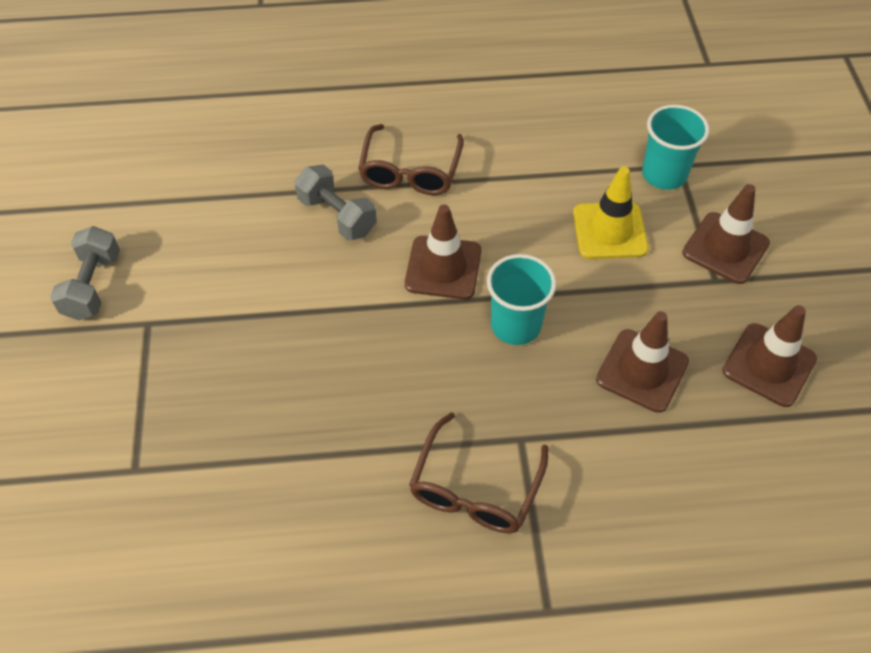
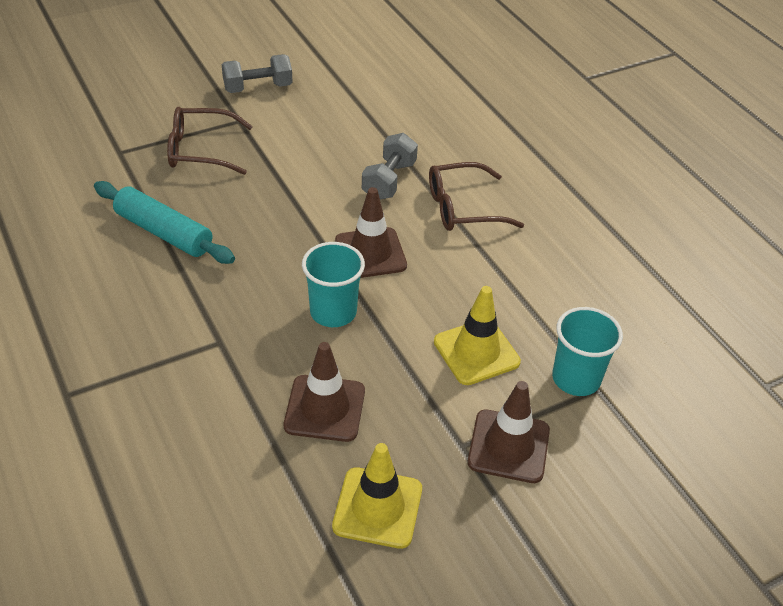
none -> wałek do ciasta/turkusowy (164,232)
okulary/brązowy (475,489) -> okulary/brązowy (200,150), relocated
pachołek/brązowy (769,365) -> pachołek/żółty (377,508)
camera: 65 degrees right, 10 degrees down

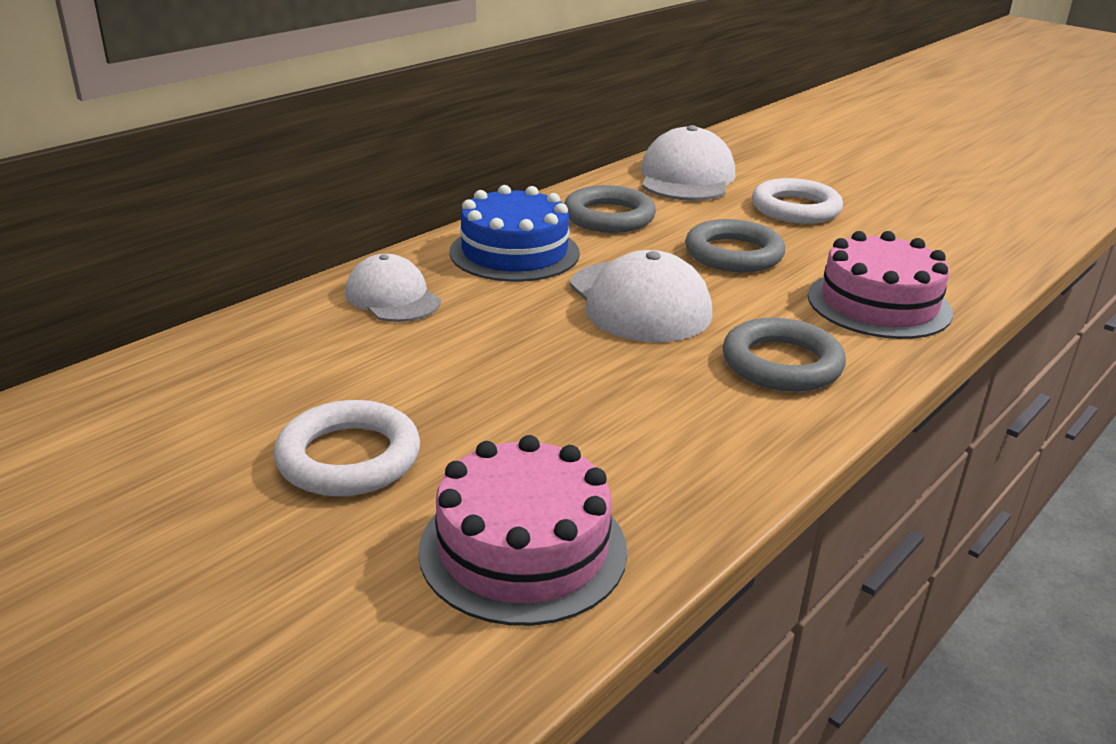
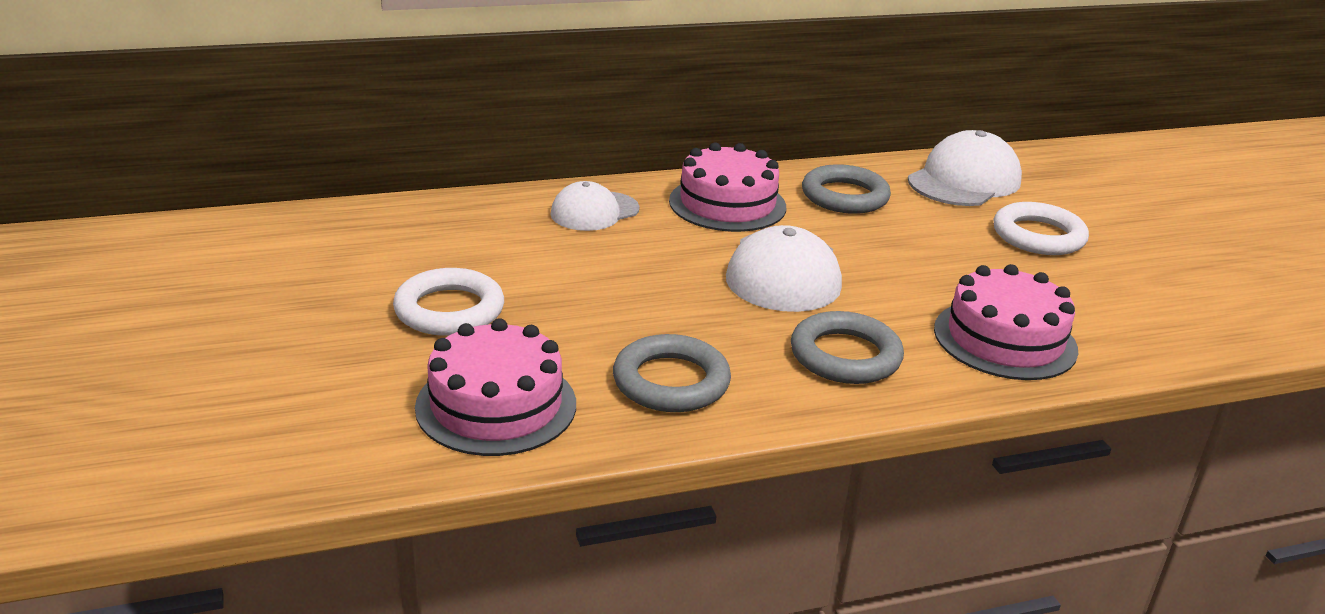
pierścień/szary (733,254) -> pierścień/szary (671,382), relocated
tort/niebieski (514,252) -> tort/różowy (727,204)
czapka/biały (392,297) -> czapka/biały (594,211), 120 degrees counterclockwise
camera: 30 degrees right, 0 degrees up

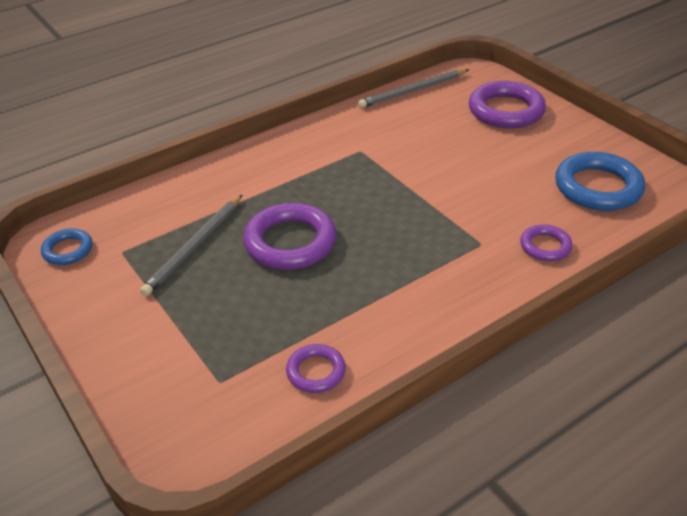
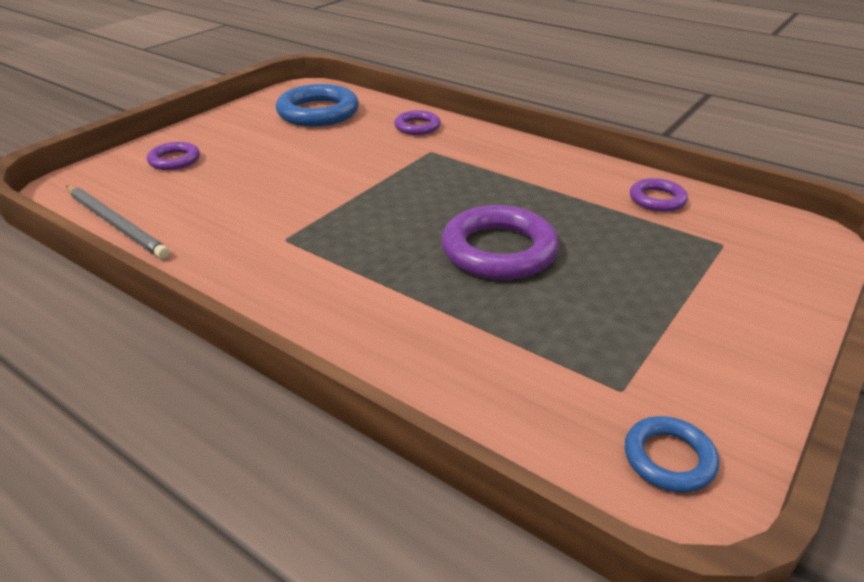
ołówek/szary (194,247) -> none
pierścień/fioletowy (506,110) -> pierścień/fioletowy (174,160), x0.54
camera: 110 degrees left, 5 degrees down

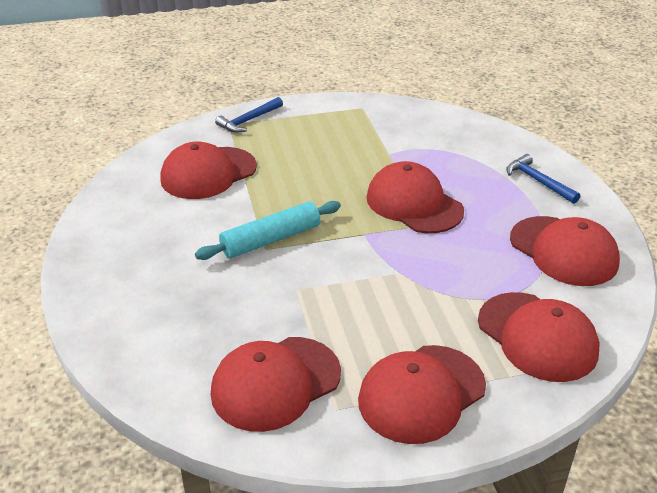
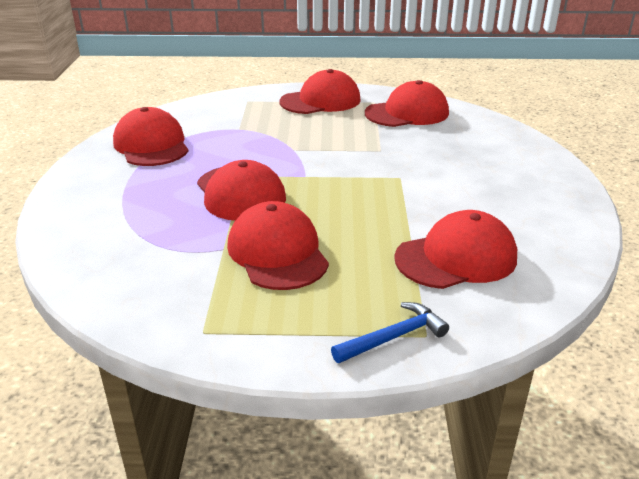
wałek do ciasta/turkusowy (271,239) -> none
młotek/niebieski (538,181) -> none
czapka/czerwony (537,336) -> czapka/czerwony (277,252), relocated
camera: 165 degrees left, 5 degrees down

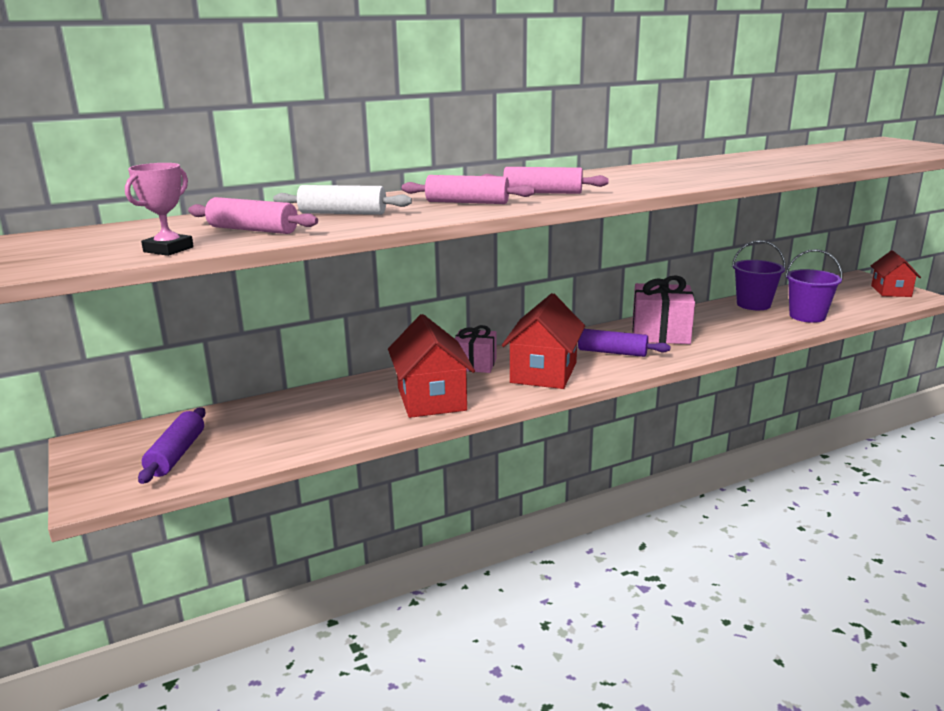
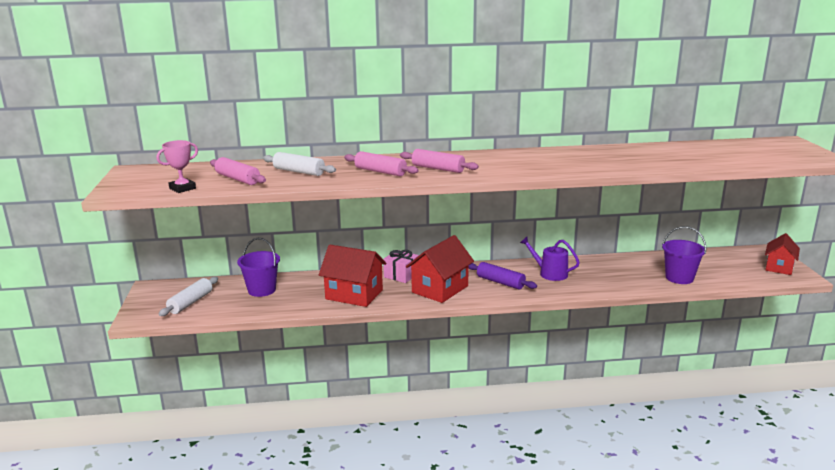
wiadro/fioletowy (753,304) -> wiadro/fioletowy (262,290), relocated
prezent/różowy (660,333) -> konewka/fioletowy (550,273)
wałek do ciasta/fioletowy (176,454) -> wałek do ciasta/biały (190,303)
domek/czerwony (431,399) -> domek/czerwony (354,294), 75 degrees counterclockwise
camera: 20 degrees right, 0 degrees up

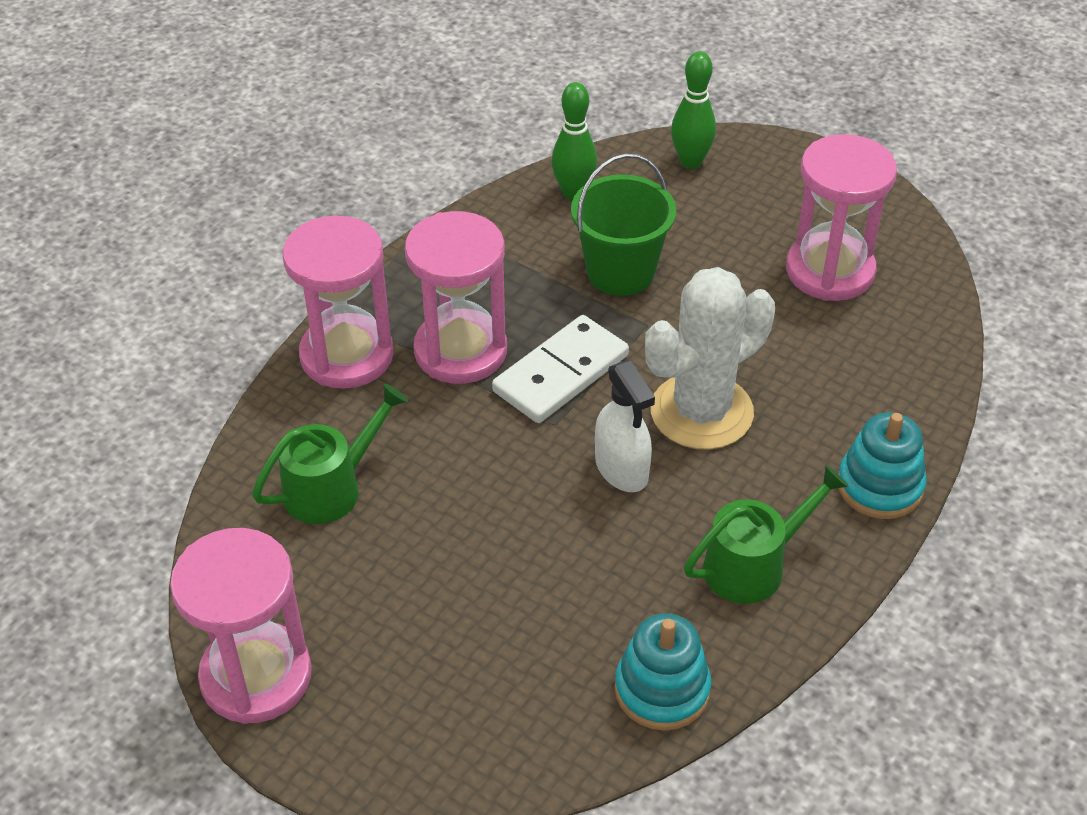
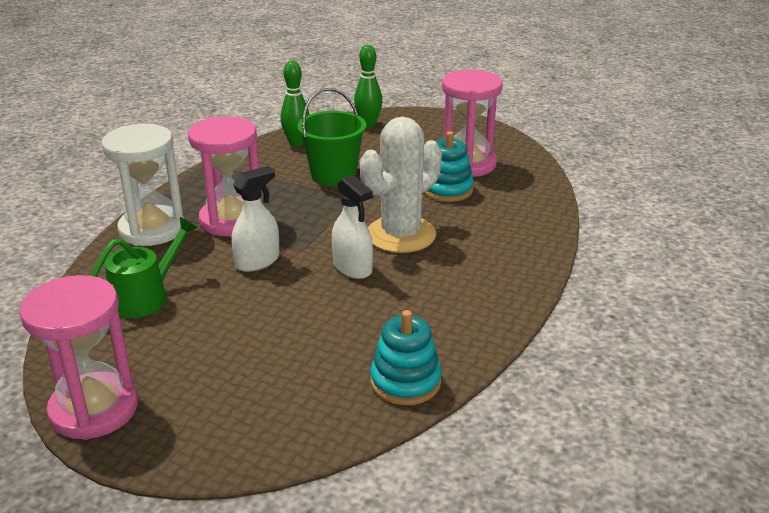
kostka domina/biały (561,374) -> none
konewka/zielony (754,565) -> none
none -> spryskiwacz/biały (257,261)
zabawka nakładanka/turkusowy (880,486) -> zabawka nakładanka/turkusowy (447,190), relocated
klepsydra/różowy (347,355) -> klepsydra/biały (152,229)
camera: 10 degrees left, 15 degrees down

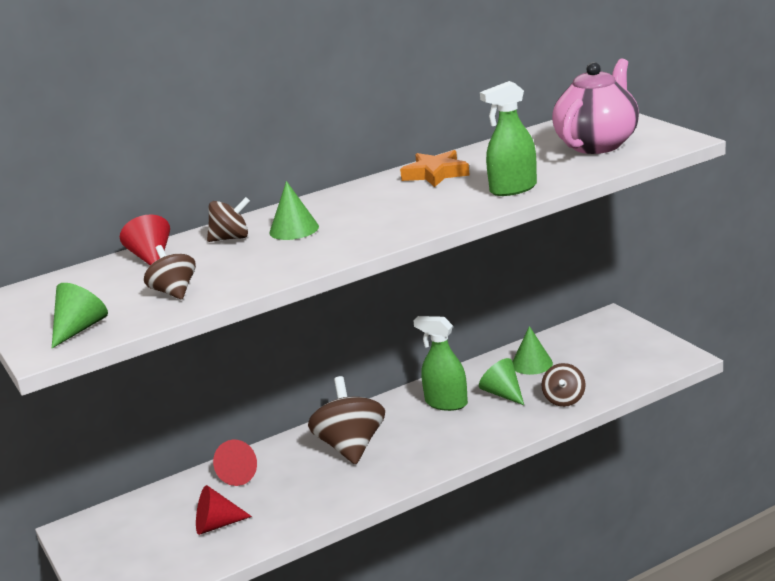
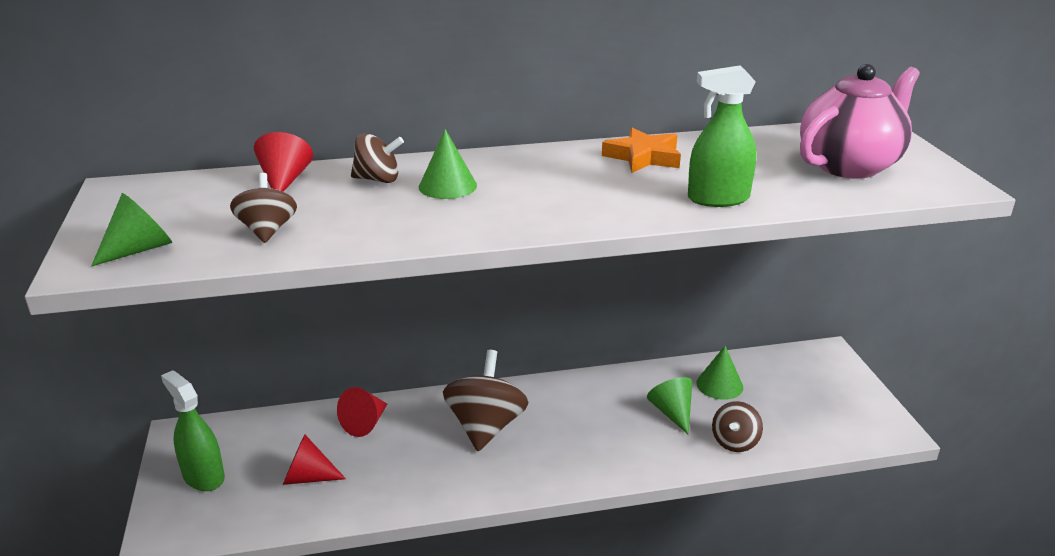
spryskiwacz/zielony (446,403) -> spryskiwacz/zielony (203,476), relocated
camera: 15 degrees right, 5 degrees up

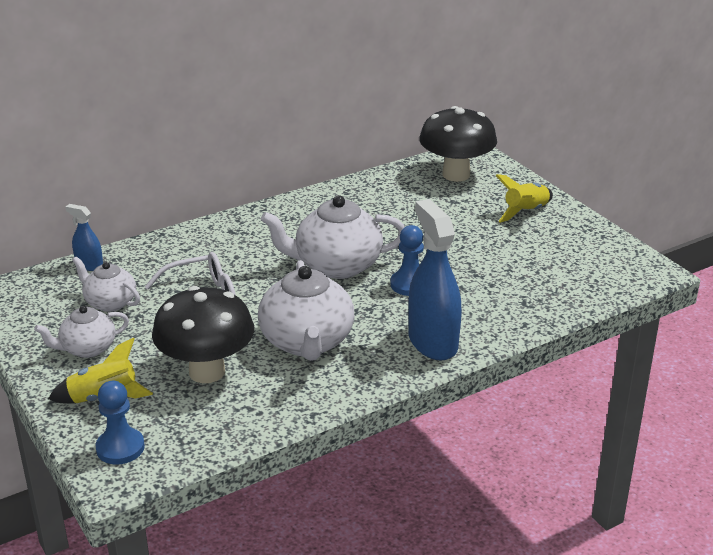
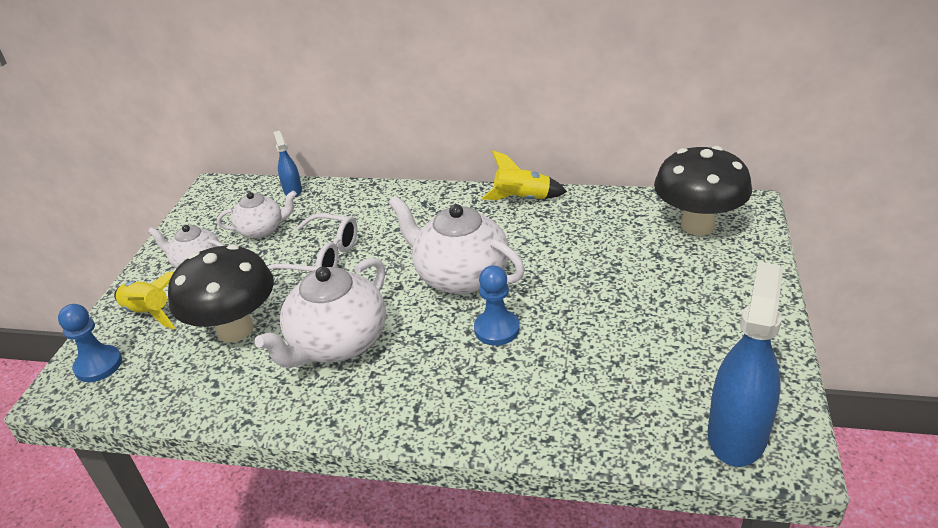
spryskiwacz/niebieski (432,342) -> spryskiwacz/niebieski (737,434), relocated
rakieta/żółty (526,212) -> rakieta/żółty (522,199), relocated
imbryk/biały (110,302) -> imbryk/biały (262,230), 90 degrees clockwise
camera: 45 degrees right, 5 degrees up

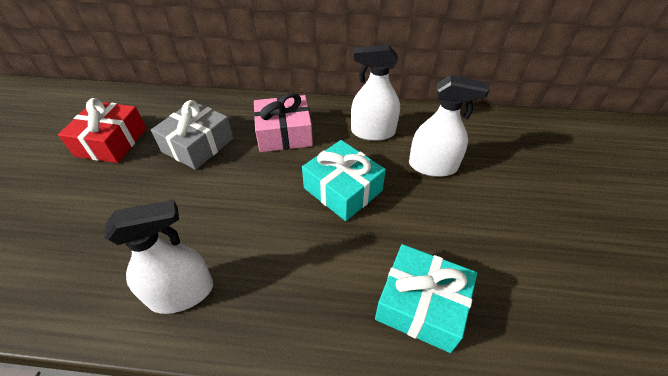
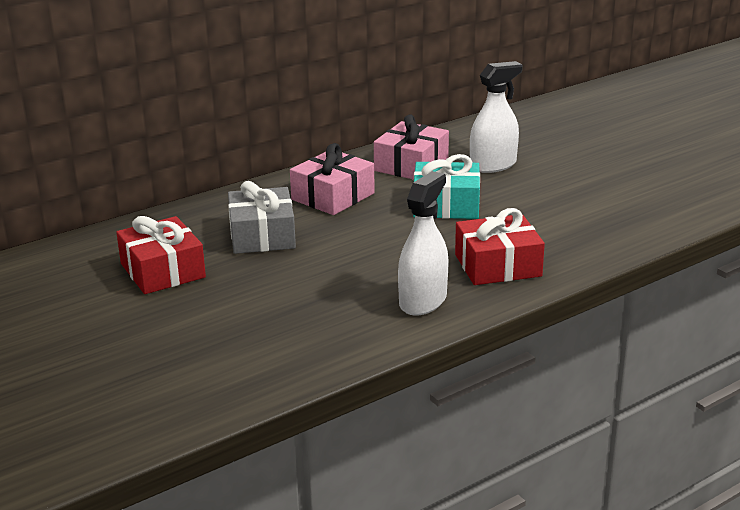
prezent/turkusowy (421,305) -> none
none -> prezent/czerwony (497,265)
spryskiwacz/biały (373,132) -> prezent/różowy (411,165)
camera: 40 degrees left, 20 degrees down

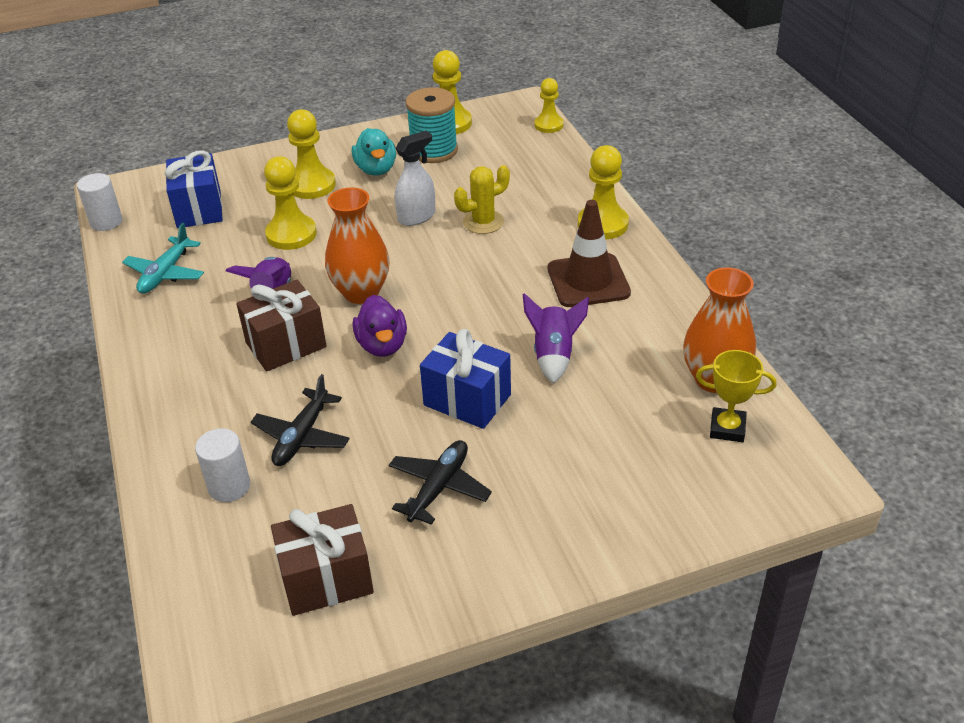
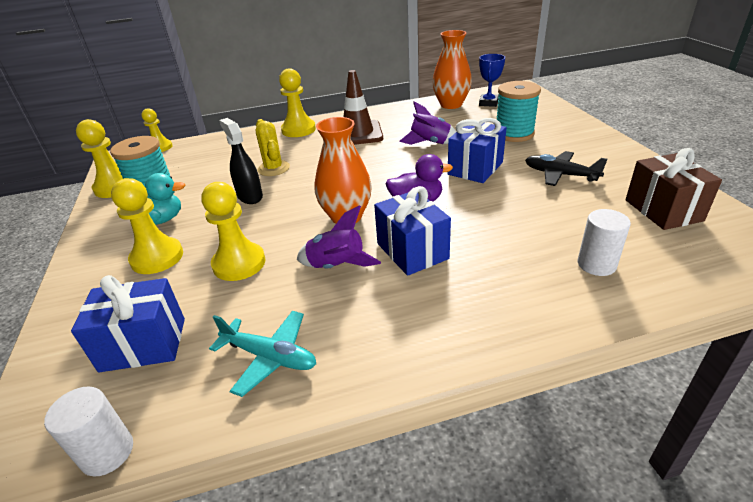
samolot/czarny (302,436) -> none
none -> szpulka/turkusowy (514,134)
prezent/brązowy (286,345) -> prezent/niebieski (412,251)
spryskiwacz/biały (417,217) -> spryskiwacz/czarny (250,196)
puchar/żółty (727,428) -> puchar/niebieski (488,103)
camera: 85 degrees left, 5 degrees down

